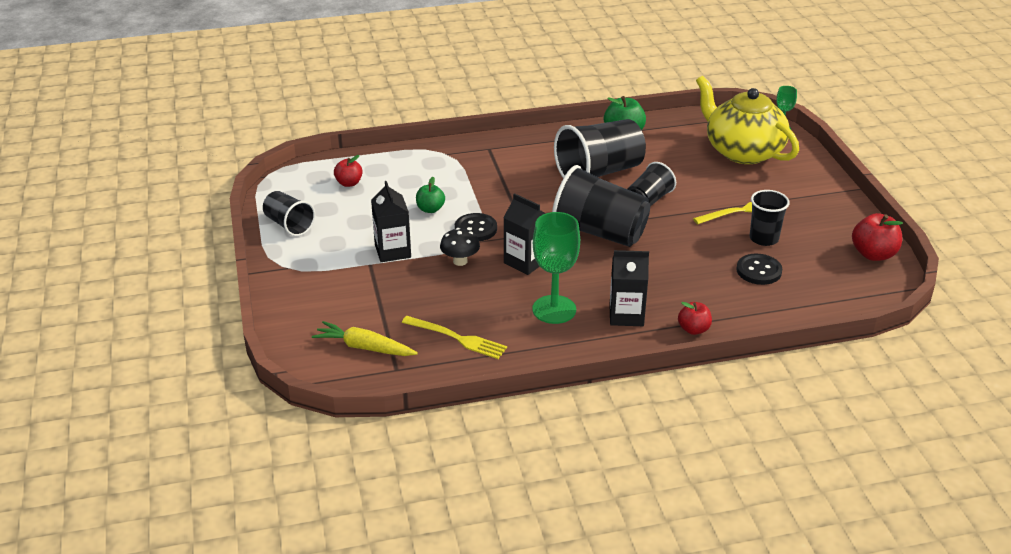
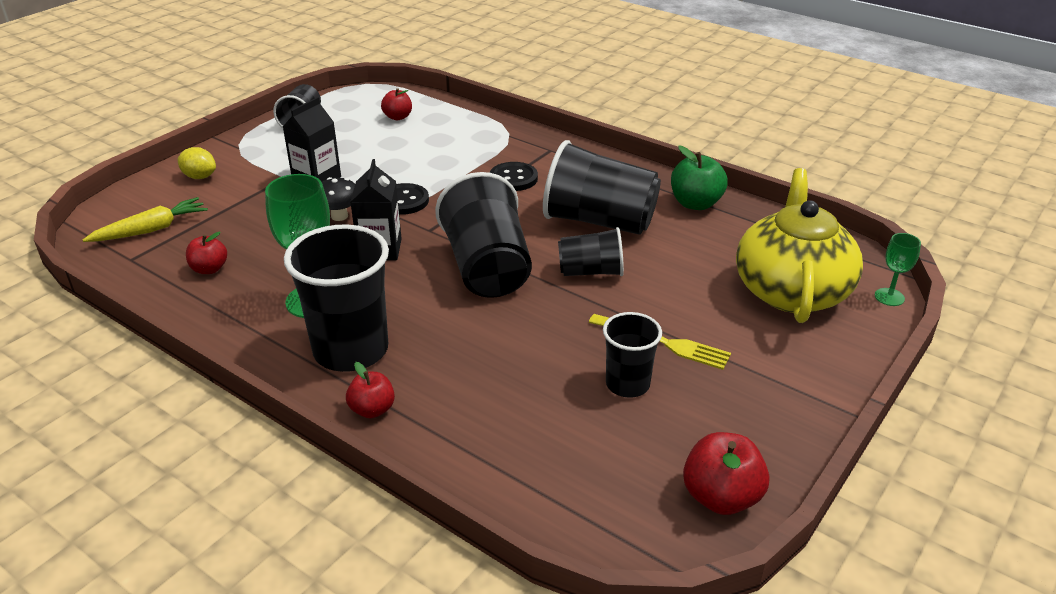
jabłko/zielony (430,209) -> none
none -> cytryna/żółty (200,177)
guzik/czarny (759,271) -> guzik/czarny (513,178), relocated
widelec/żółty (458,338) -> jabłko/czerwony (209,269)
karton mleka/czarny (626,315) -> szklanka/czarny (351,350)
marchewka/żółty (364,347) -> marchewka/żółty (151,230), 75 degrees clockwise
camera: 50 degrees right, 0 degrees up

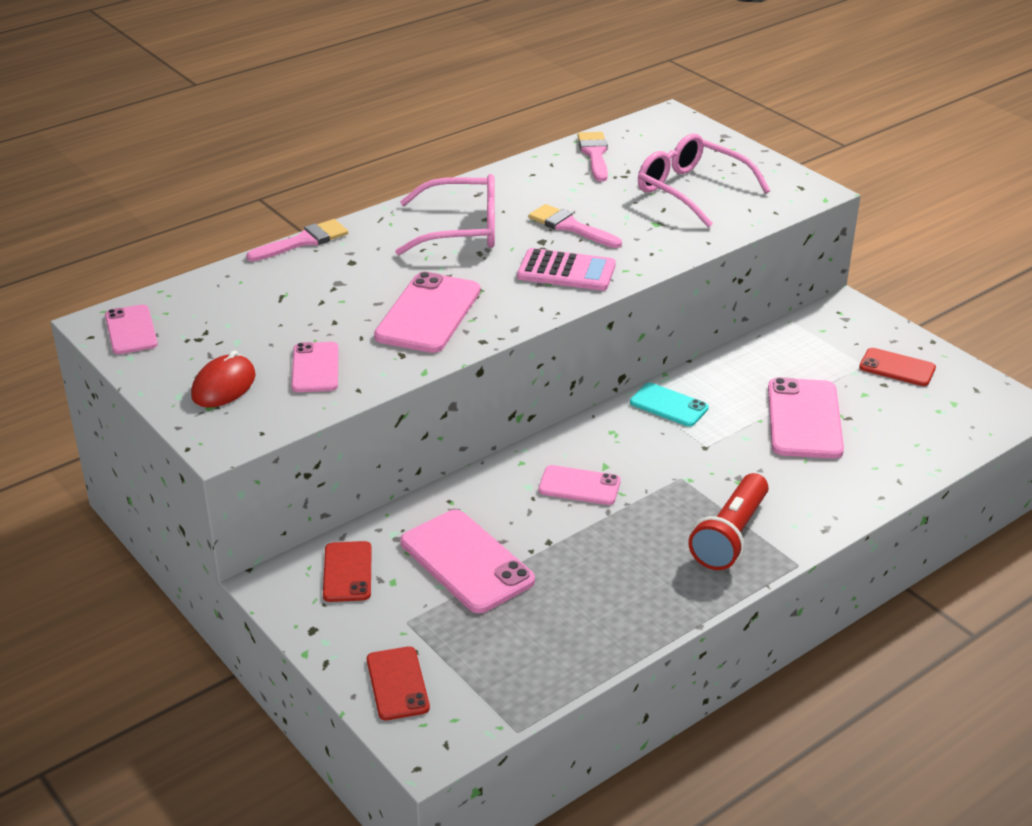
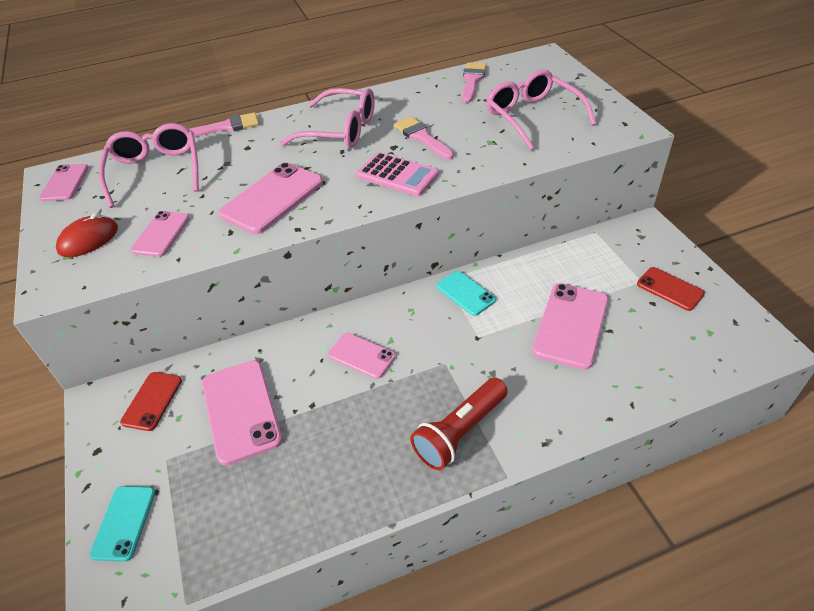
none -> okulary/różowy (156,171)
telefon/czerwony (397,684) -> telefon/turkusowy (124,523)
camera: 20 degrees right, 10 degrees up

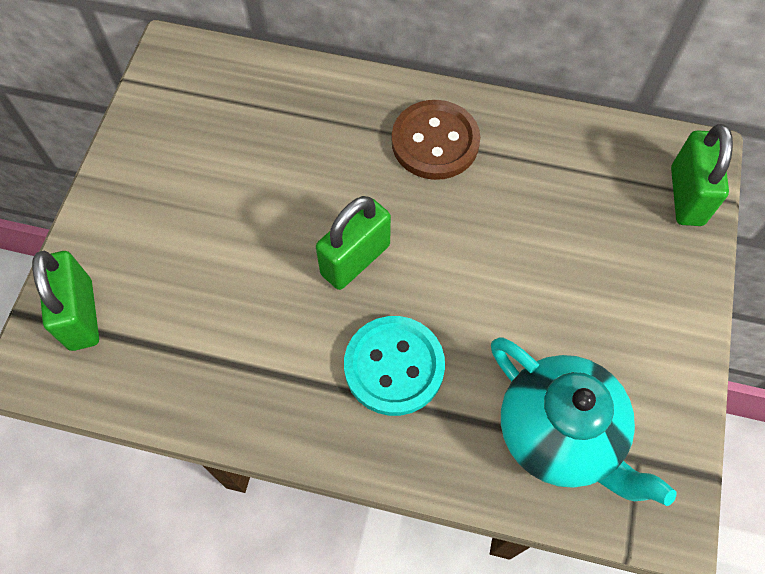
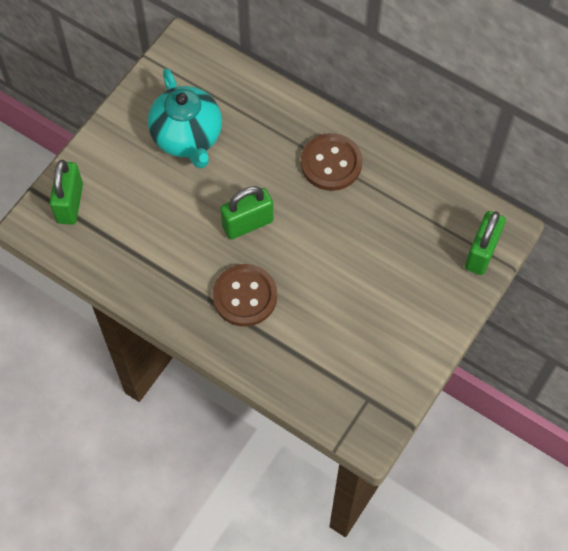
imbryk/turkusowy (559,434) -> imbryk/turkusowy (187,137), relocated
guzik/turkusowy (394,366) -> guzik/brązowy (245,296)
camera: 20 degrees right, 0 degrees up

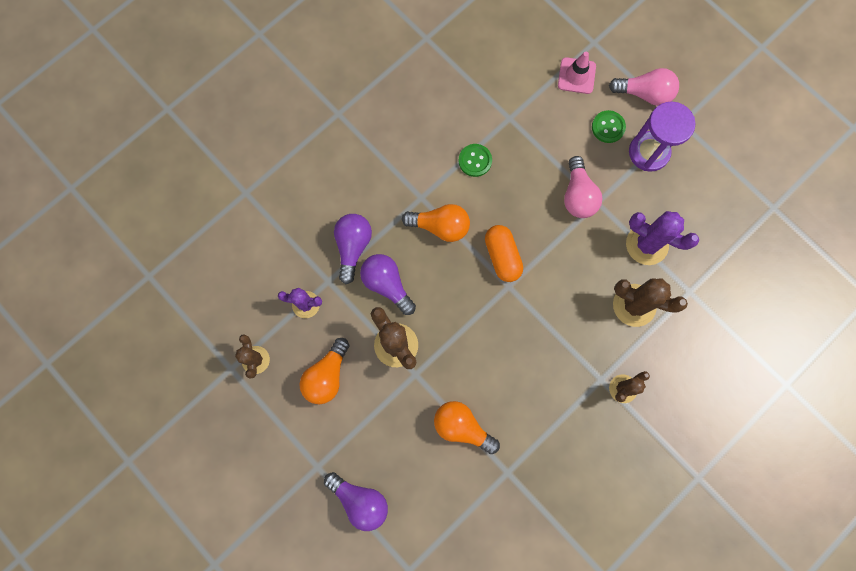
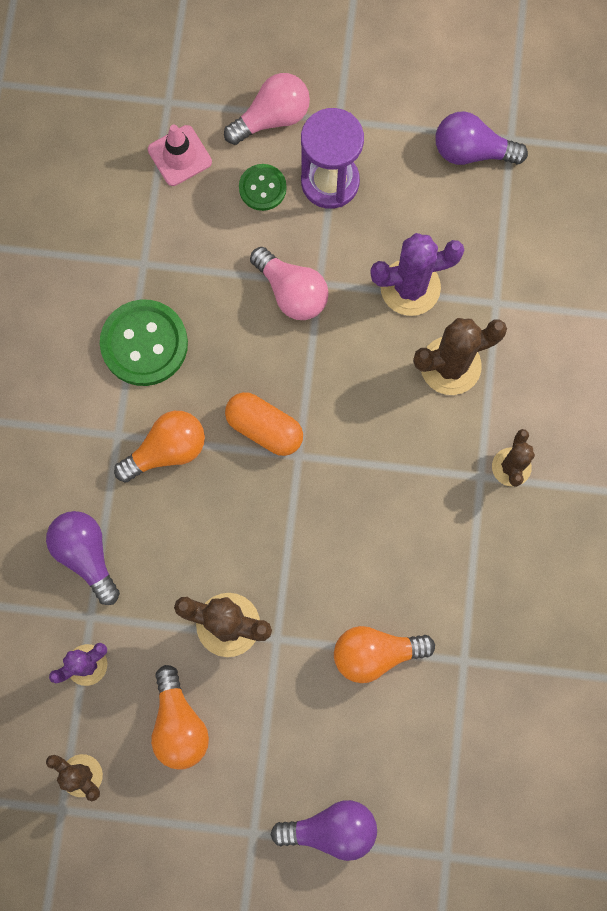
żarówka/fioletowy (387,284) -> żarówka/fioletowy (472,151), relocated
guzik/zielony (475,161) -> guzik/zielony (144,344), x1.78
camera: 40 degrees left, 0 degrees up

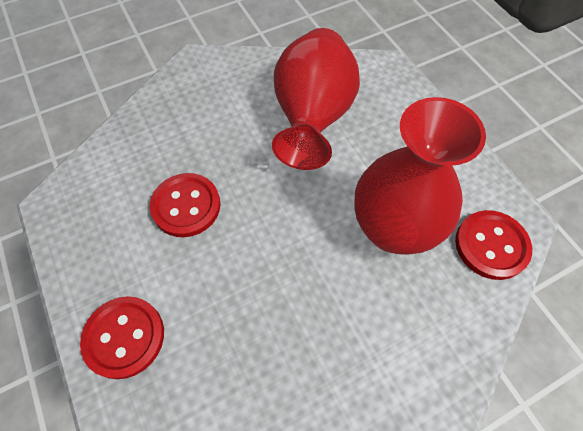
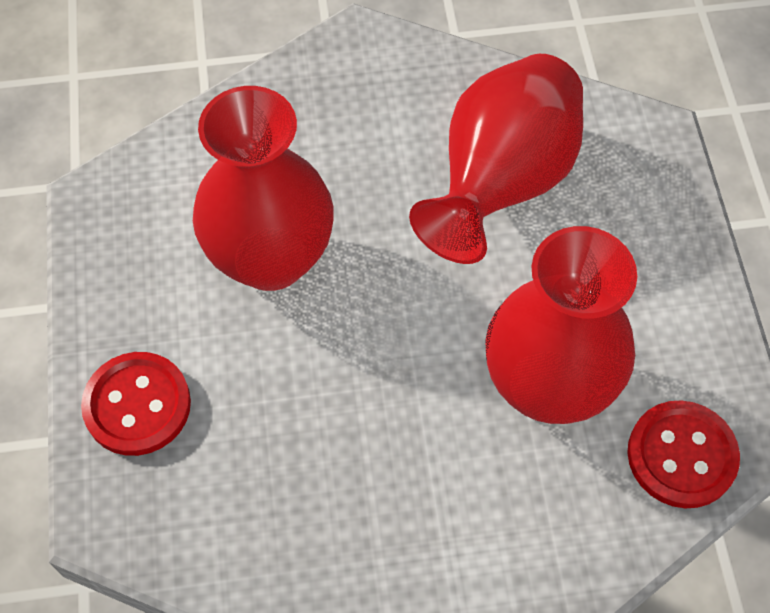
guzik/czerwony (186,206) -> wazon/czerwony (271,258)
camera: 20 degrees right, 0 degrees up

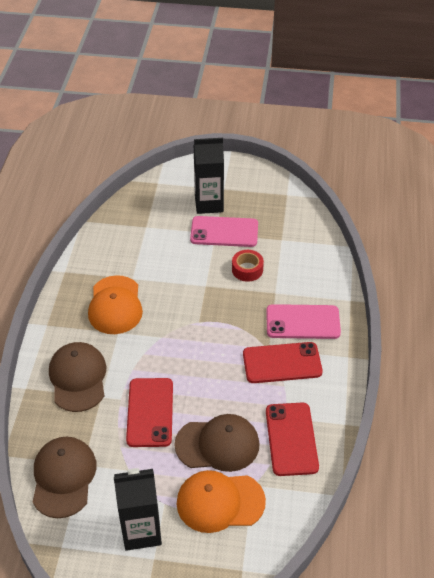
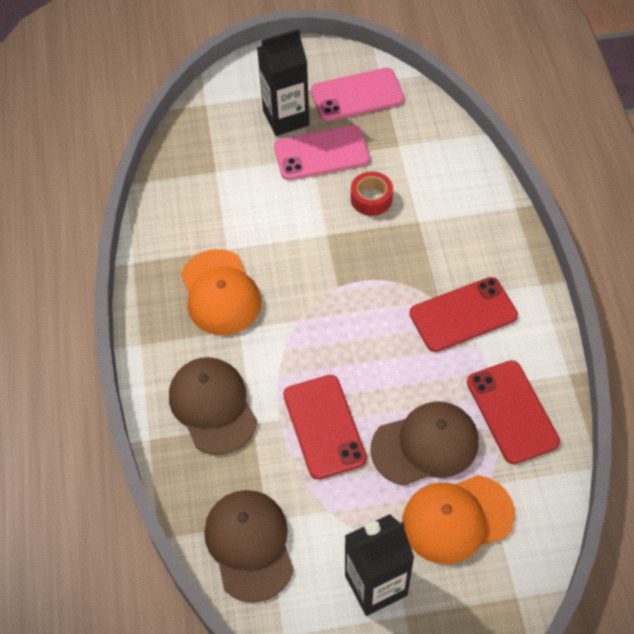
telefon/różowy (303,322) -> telefon/różowy (357,95), relocated
camera: 15 degrees left, 10 degrees up

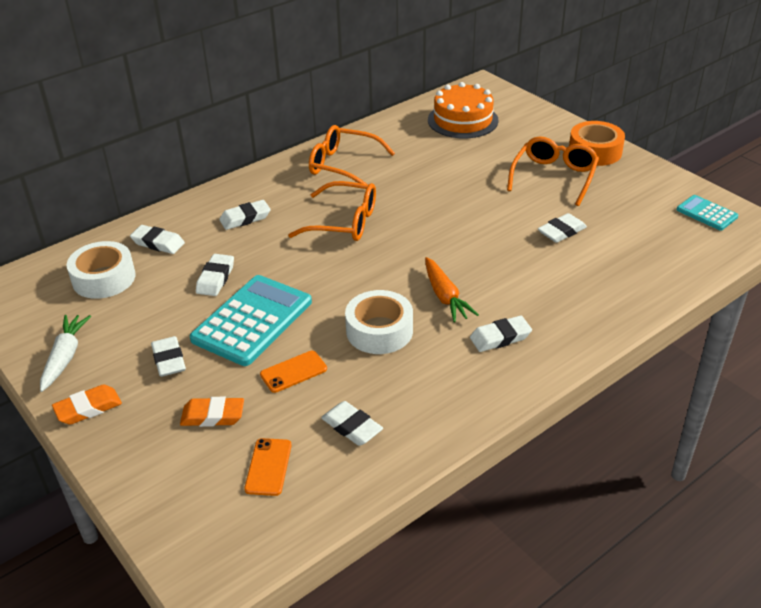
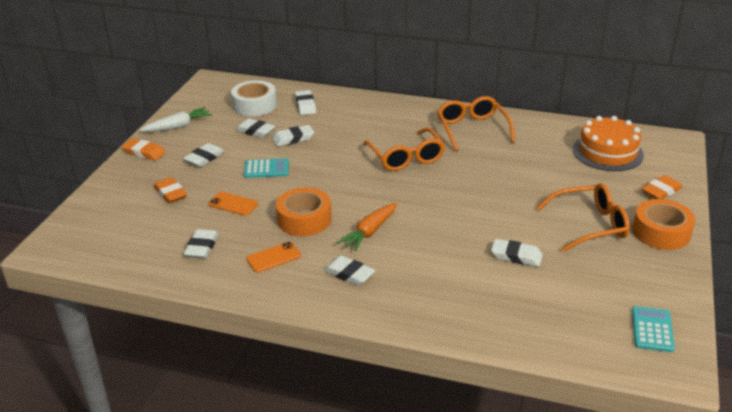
none -> gumka do mazania/pomarańczowy (661,191)
gumka do mazania/biały (245,218) -> gumka do mazania/biały (255,131), relocated
telefon/pomarańczowy (268,467) -> telefon/pomarańczowy (273,257), relocated
taśma klejąca/biały (379,331) -> taśma klejąca/pomarańczowy (304,219)
kalkulator/turkusowy (252,321) -> kalkulator/turkusowy (266,169), x0.52
camera: 55 degrees right, 5 degrees down

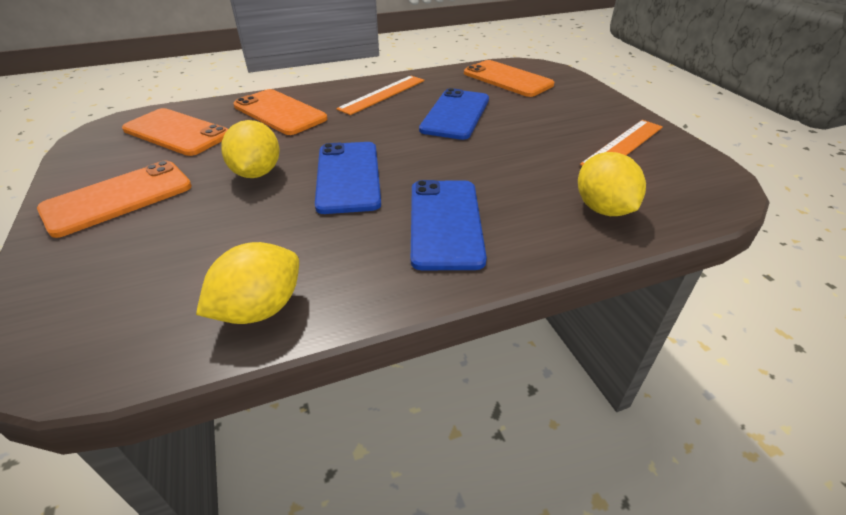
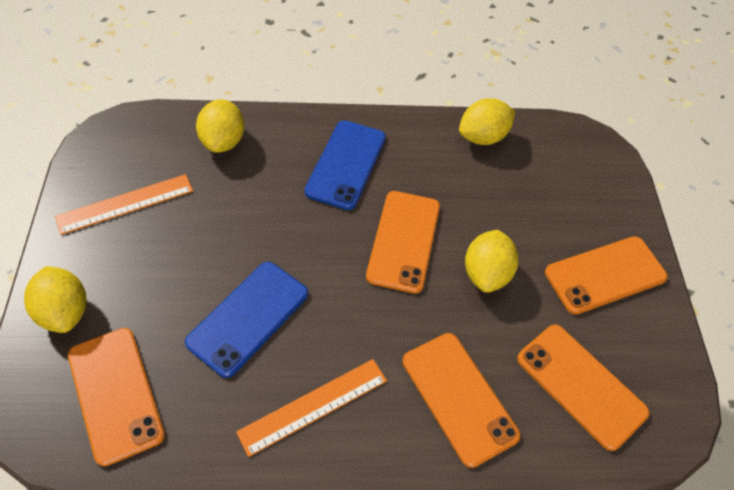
none -> cytryna/żółty (64,312)
telefon/niebieski (348,177) -> telefon/pomarańczowy (404,241)
camera: 165 degrees left, 15 degrees up

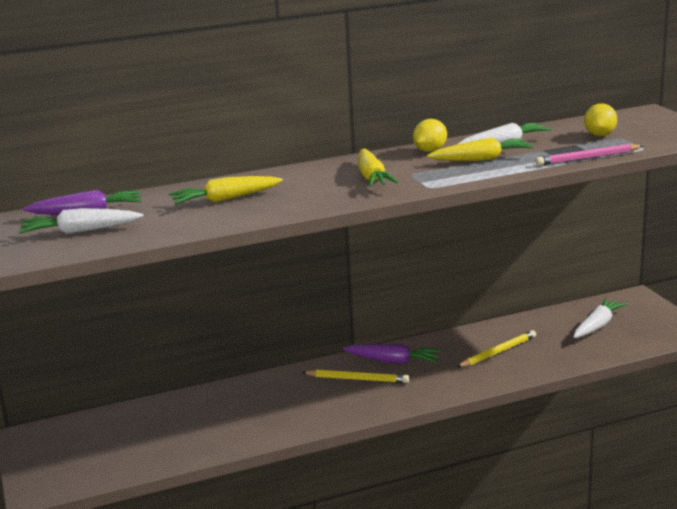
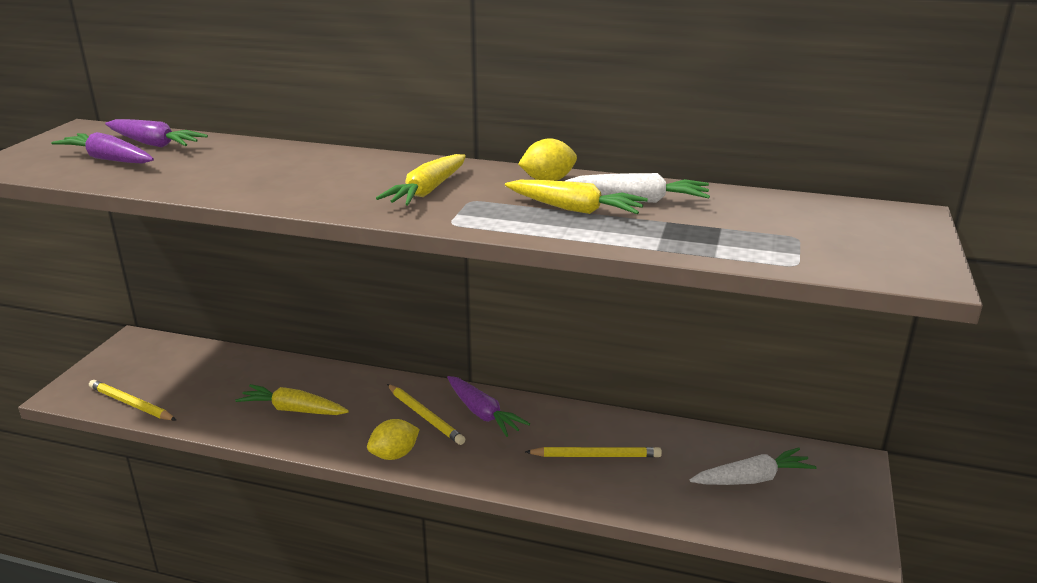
ołówek/różowy (588,158) -> none
none -> ołówek/żółty (131,404)
marchewka/żółty (225,199) -> marchewka/żółty (293,410), relocated
cytryna/żółty (600,135) -> cytryna/żółty (394,455), relocated
marchewka/biały (80,231) -> marchewka/fioletowy (109,159)
camera: 35 degrees right, 5 degrees up

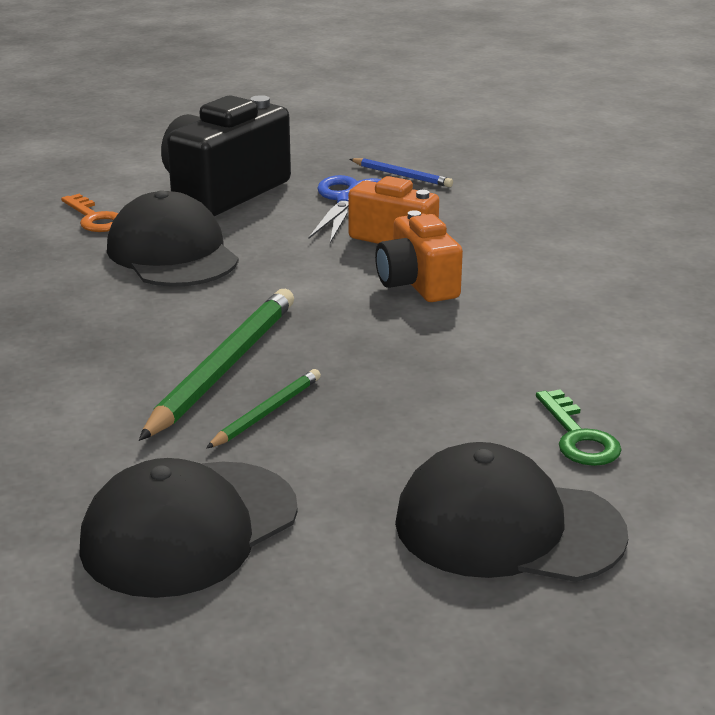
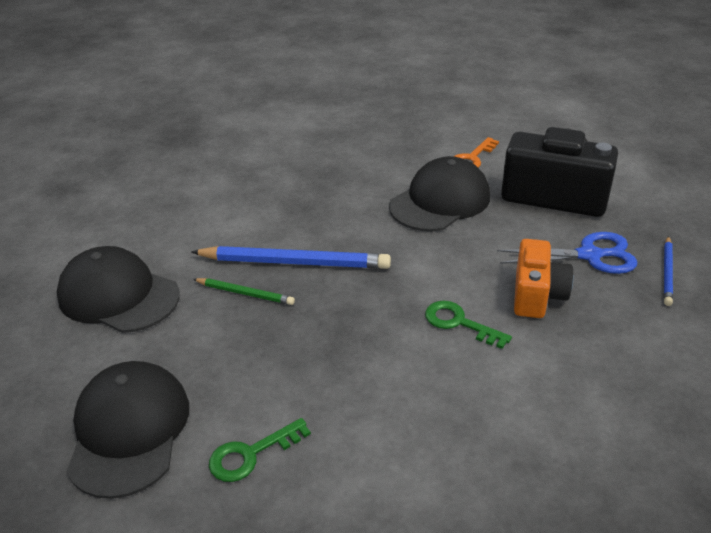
aparat fotograficzny/pomarańczowy (417,284) -> klucz/zielony (459,323)
ołówek/zielony (224,367) -> ołówek/niebieski (294,262)
camera: 75 degrees right, 10 degrees up

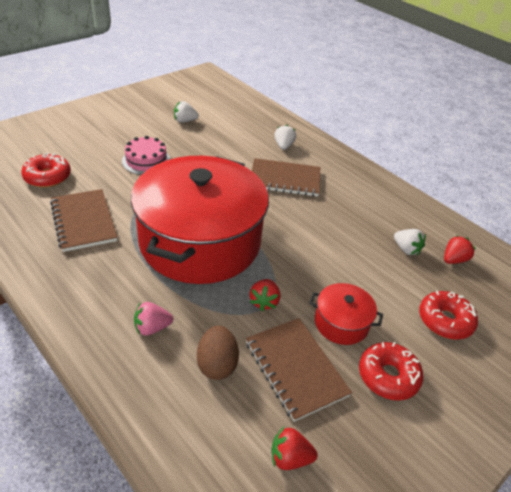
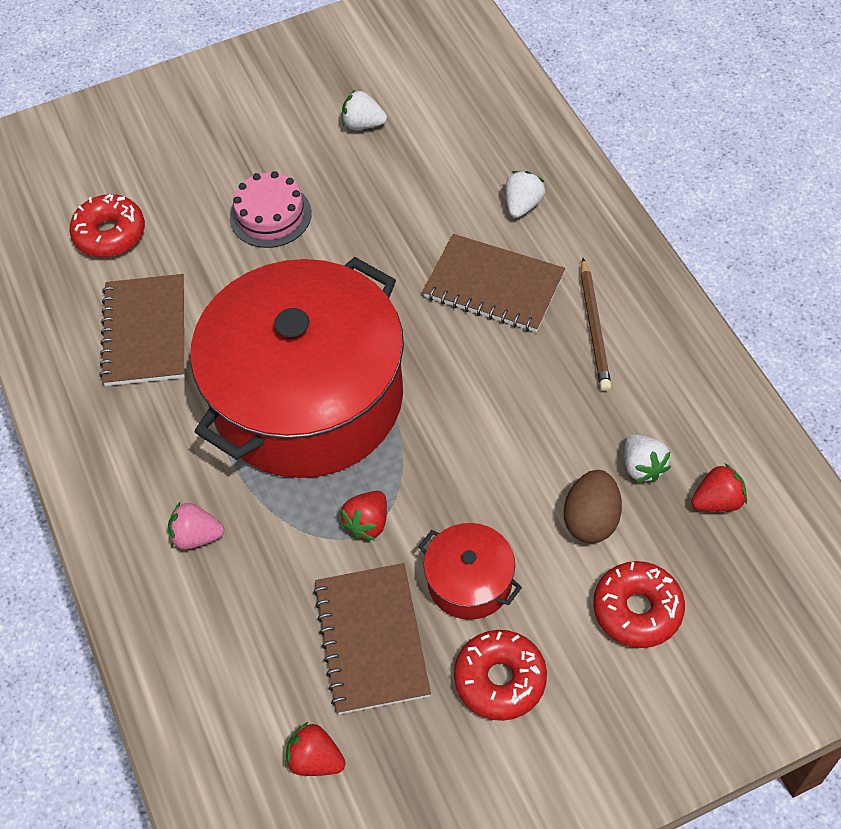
none -> ołówek/brązowy (594,327)
jajko/brązowy (217,364) -> jajko/brązowy (591,520), relocated
camera: 25 degrees right, 15 degrees up

